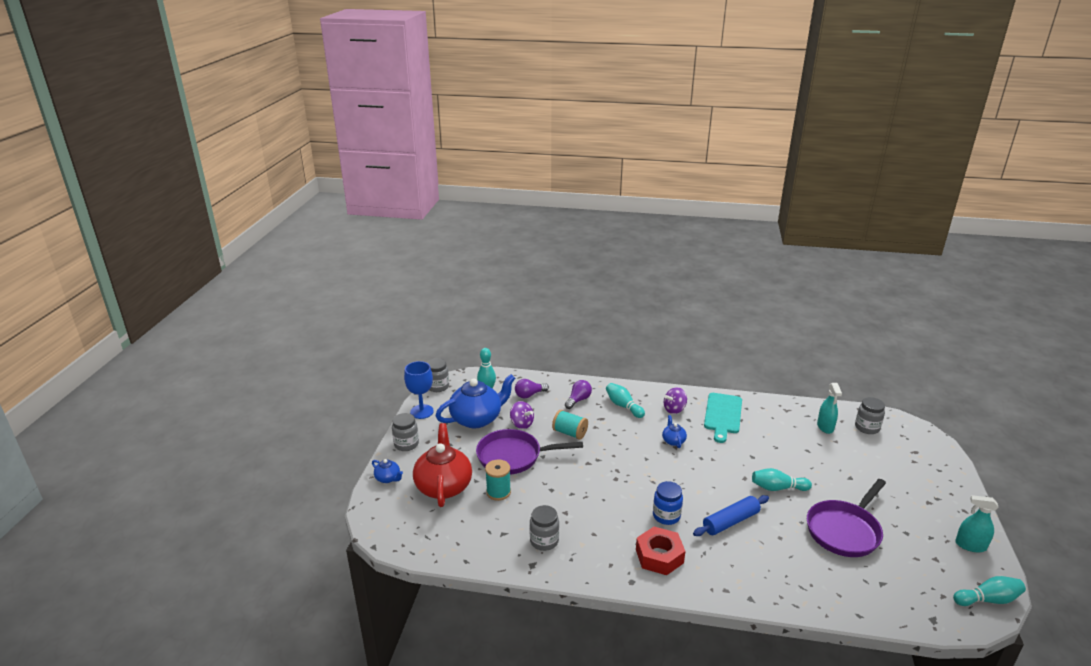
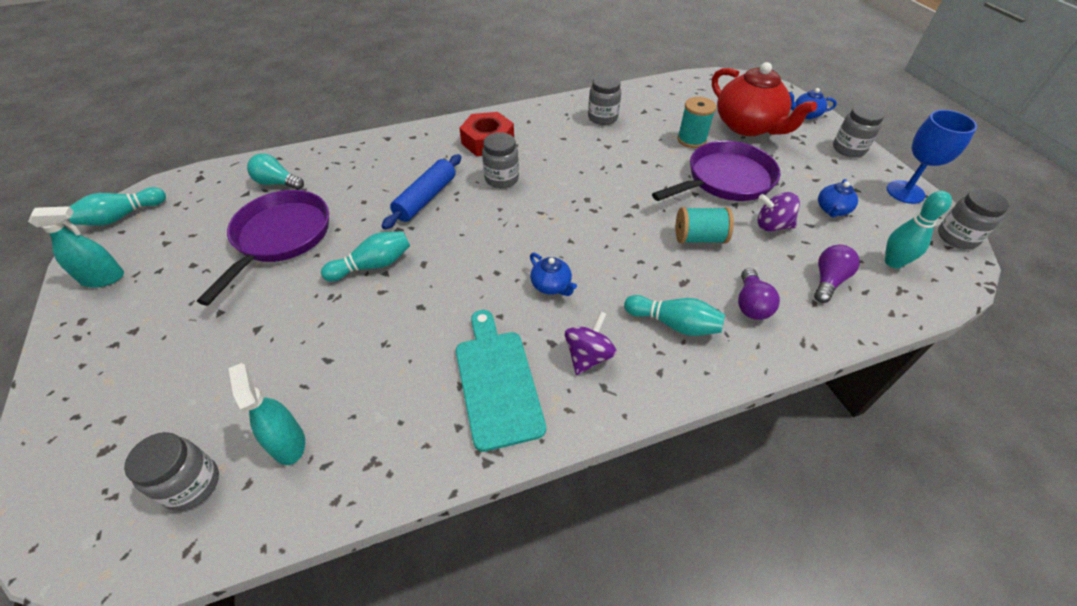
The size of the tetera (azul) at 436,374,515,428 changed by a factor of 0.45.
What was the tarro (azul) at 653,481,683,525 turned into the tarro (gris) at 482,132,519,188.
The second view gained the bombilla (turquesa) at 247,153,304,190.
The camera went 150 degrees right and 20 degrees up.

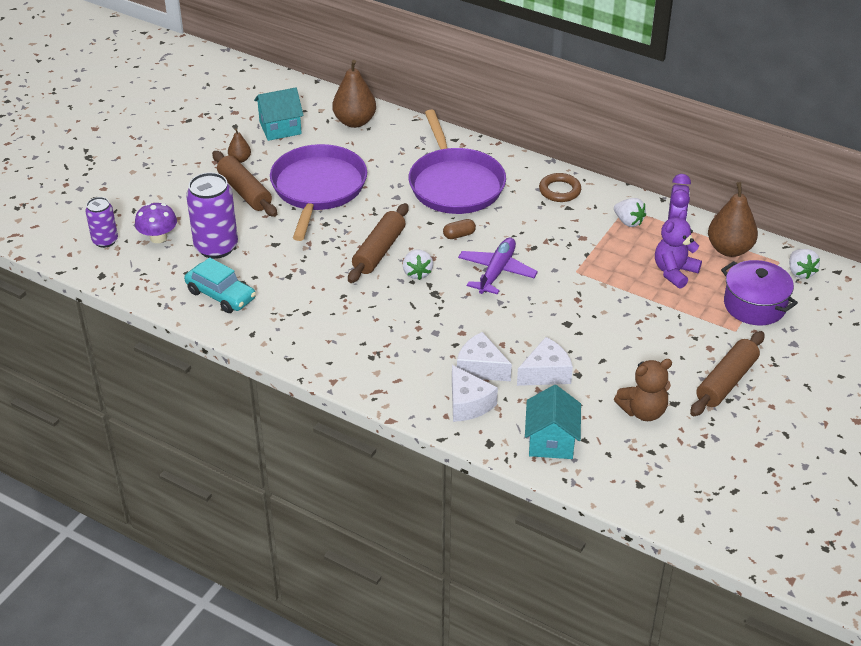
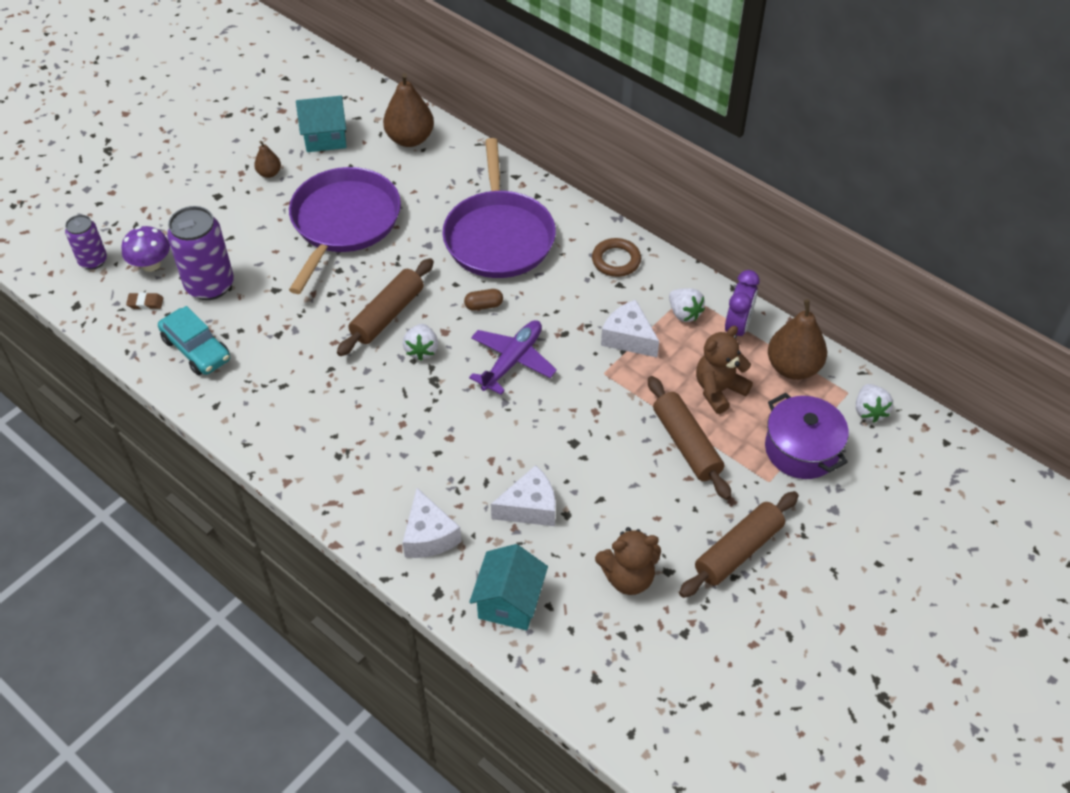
The rodillo (marrón) ended up elsewhere, having gone from 212,151,277,217 to 648,376,732,500.
The queso (blanco) ended up elsewhere, having gone from 457,332,512,381 to 601,300,659,357.
What was the osito (morado) at 655,210,702,289 turned into the osito (marrón) at 696,326,753,414.
The second view gained the goma de borrar (marrón) at 126,292,163,309.
The camera went 10 degrees right and 10 degrees up.

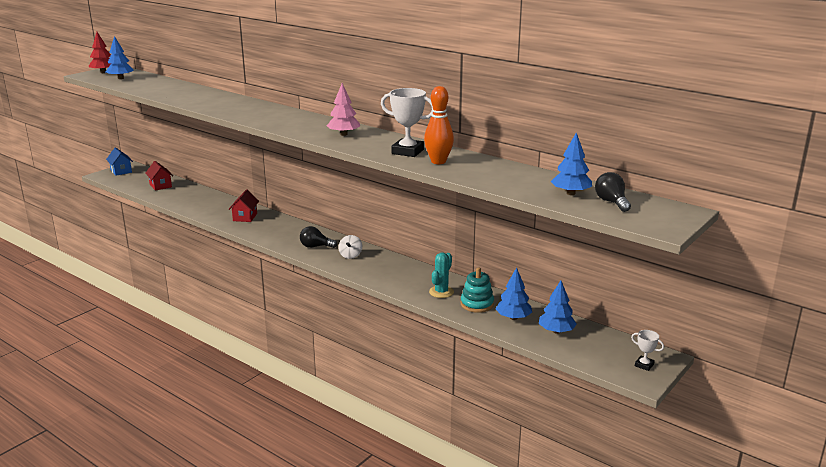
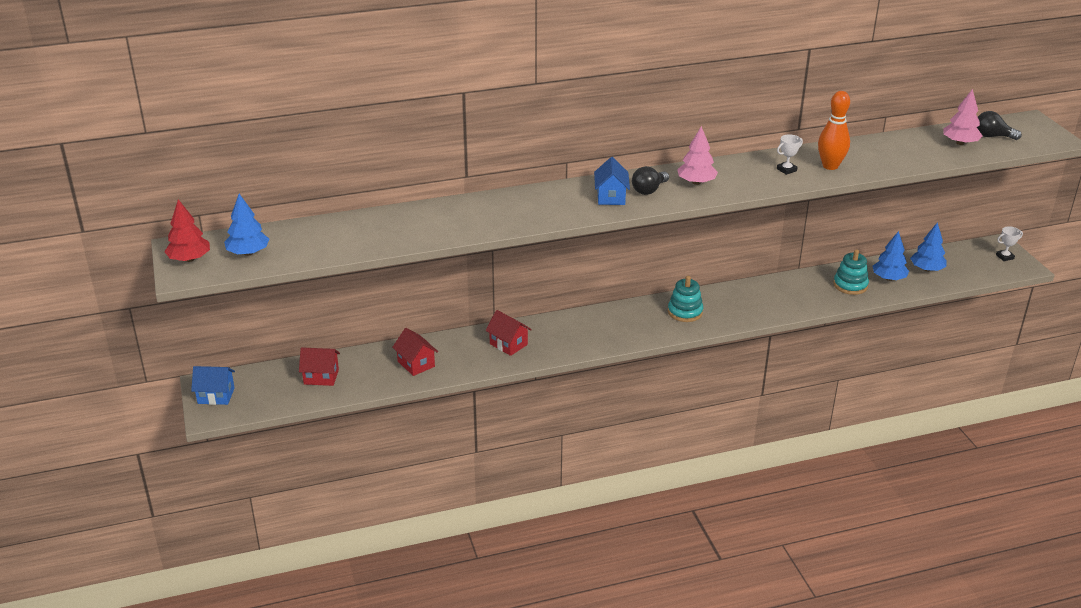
The bombilla (negro) ended up elsewhere, having gone from 300,226,337,248 to 632,166,669,195.
Where the peonza (blanco) stood at 338,235,362,259, the juguete apilable (turquesa) came to stand at 668,276,703,322.
The size of the trofeo (blanco) at 381,88,433,157 changed by a factor of 0.52.
The second view lost the cactus (turquesa) at 429,253,454,298.
What was the árbol (azul) at 551,133,592,195 turned into the árbol (rosa) at 944,89,982,145.
The second view gained the casa (rojo) at 392,328,438,376.
The second view gained the casa (azul) at 594,157,630,205.
The camera went 55 degrees left and 10 degrees up.

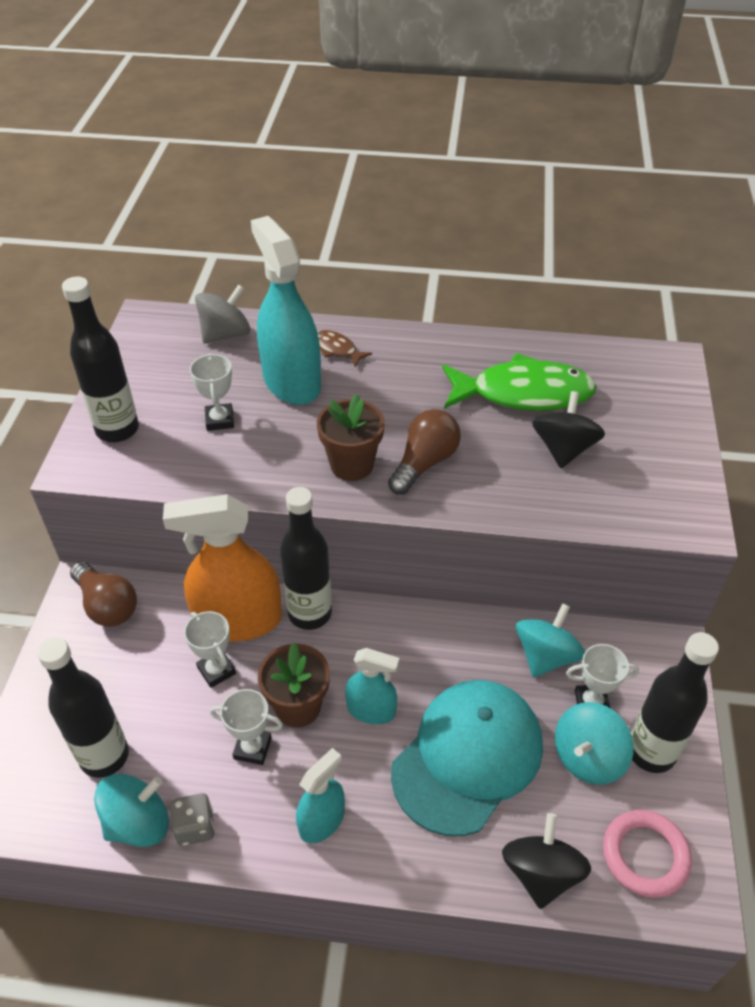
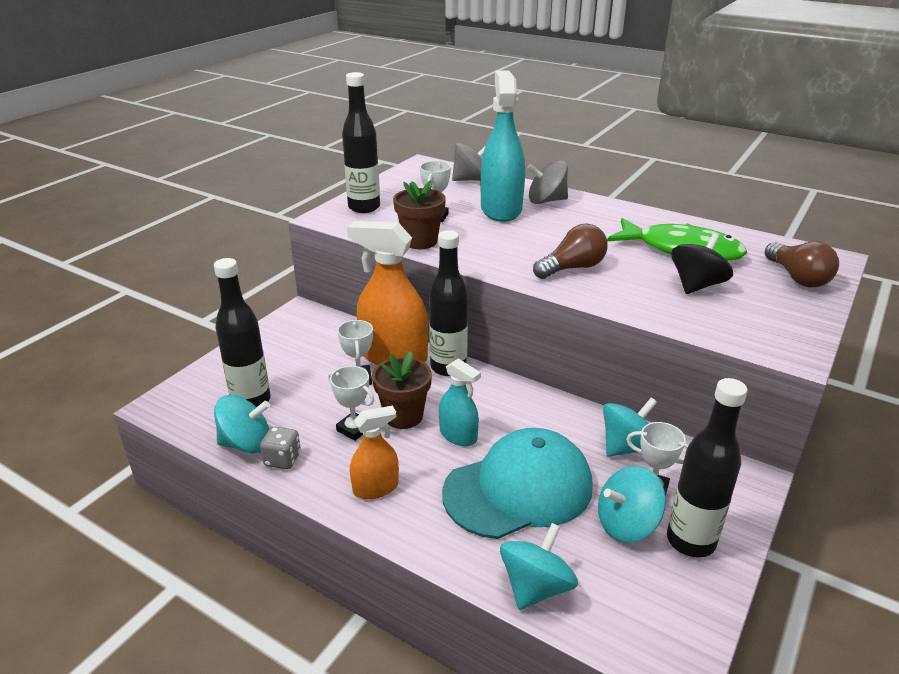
The bombilla (marrón) ended up elsewhere, having gone from 70,561,137,627 to 765,241,839,287.
What was the pulverizador (turquesa) at 296,748,345,843 turned into the pulverizador (naranja) at 350,406,399,499.
Where the pez (marrón) stood at 317,330,372,367, the peonza (gris) came to stand at 527,160,568,204.
The maceta (marrón) ended up elsewhere, having gone from 317,394,385,481 to 393,180,446,249.
What was the peonza (negro) at 502,813,591,909 turned into the peonza (turquesa) at 500,523,578,610.
The second view lost the anillo (rosa) at 603,810,692,898.
The camera went 25 degrees right and 15 degrees down.

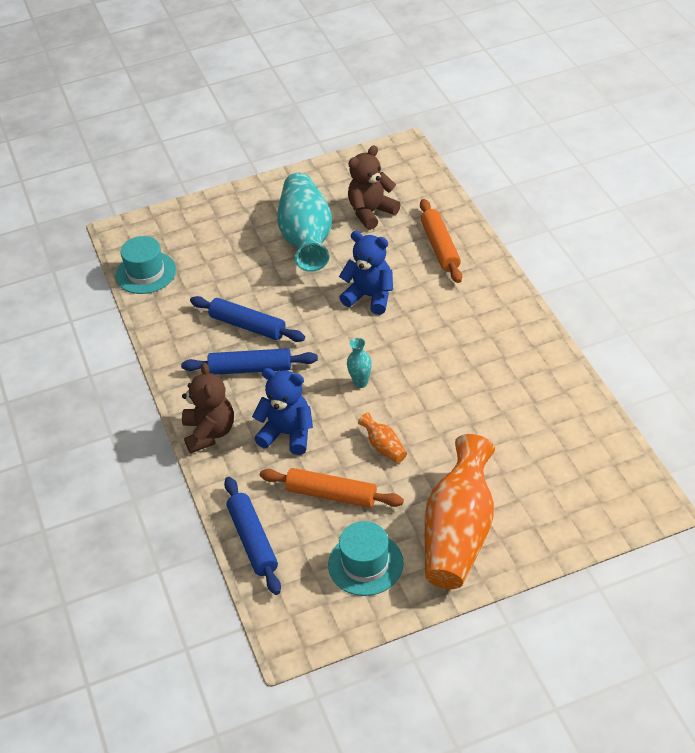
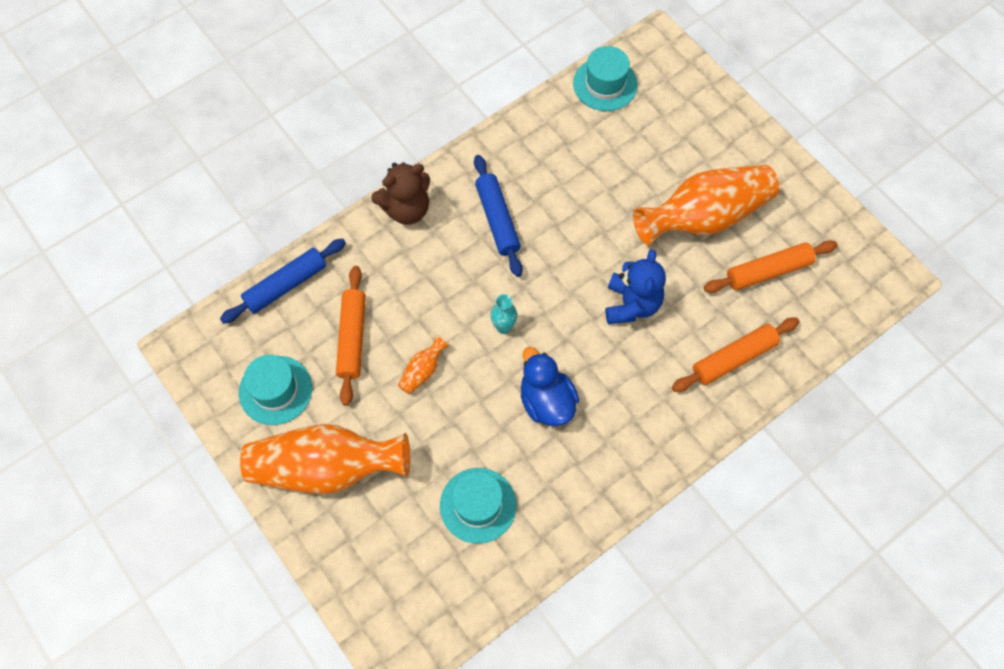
The second view lost the rodillo (azul) at 190,296,305,342.
The second view lost the osito (azul) at 252,368,313,455.
What was the florero (turquesa) at 278,173,332,272 turned into the florero (naranja) at 633,165,779,245.
Where the osito (marrón) stood at 348,146,401,230, the rodillo (naranja) came to stand at 704,240,838,293.
The second view gained the sombrero (turquesa) at 440,468,517,544.
The second view gained the pato (azul) at 521,347,579,426.
The camera went 70 degrees right and 20 degrees up.

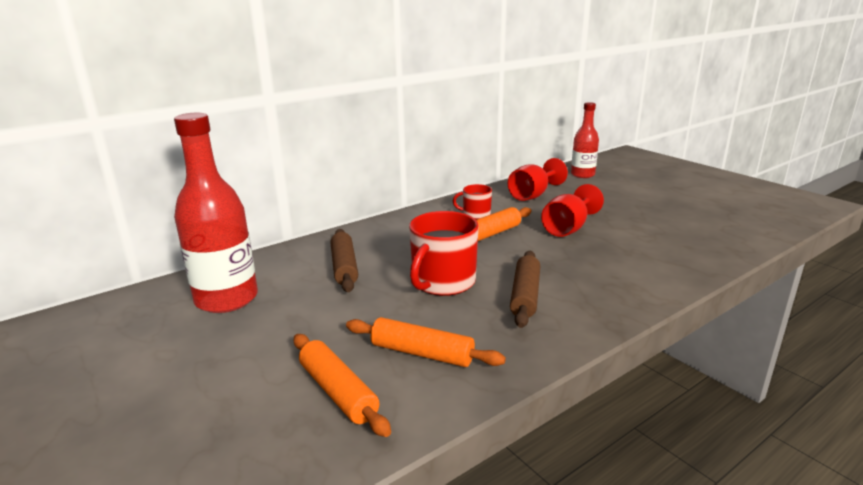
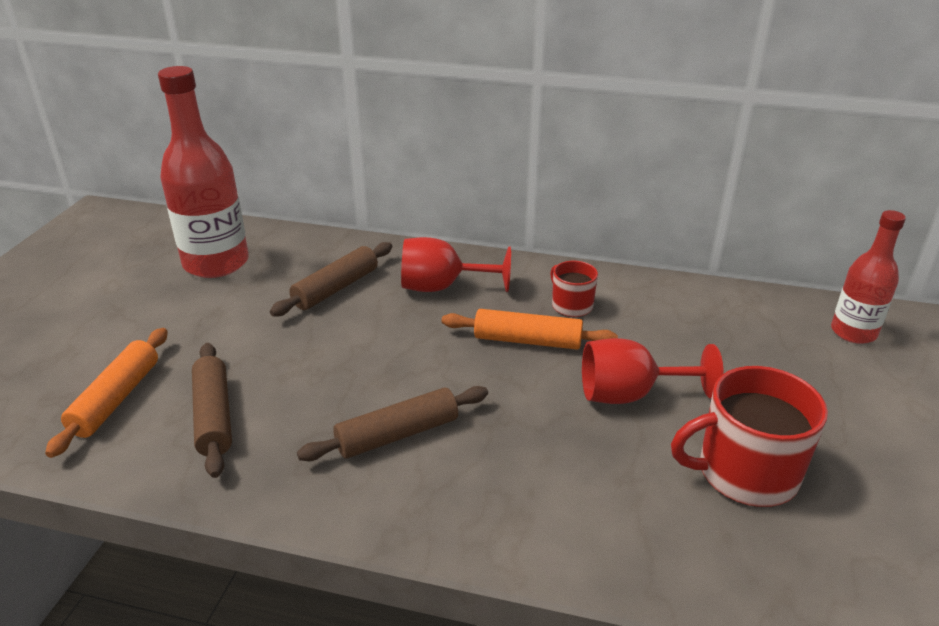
What was the rodillo (naranja) at 346,317,506,367 turned into the rodillo (marrón) at 192,343,232,478.
The taza (rojo) ended up elsewhere, having gone from 409,211,479,296 to 671,366,828,507.
The copa (rojo) ended up elsewhere, having gone from 508,158,568,201 to 401,237,511,292.
The camera went 50 degrees right and 10 degrees up.

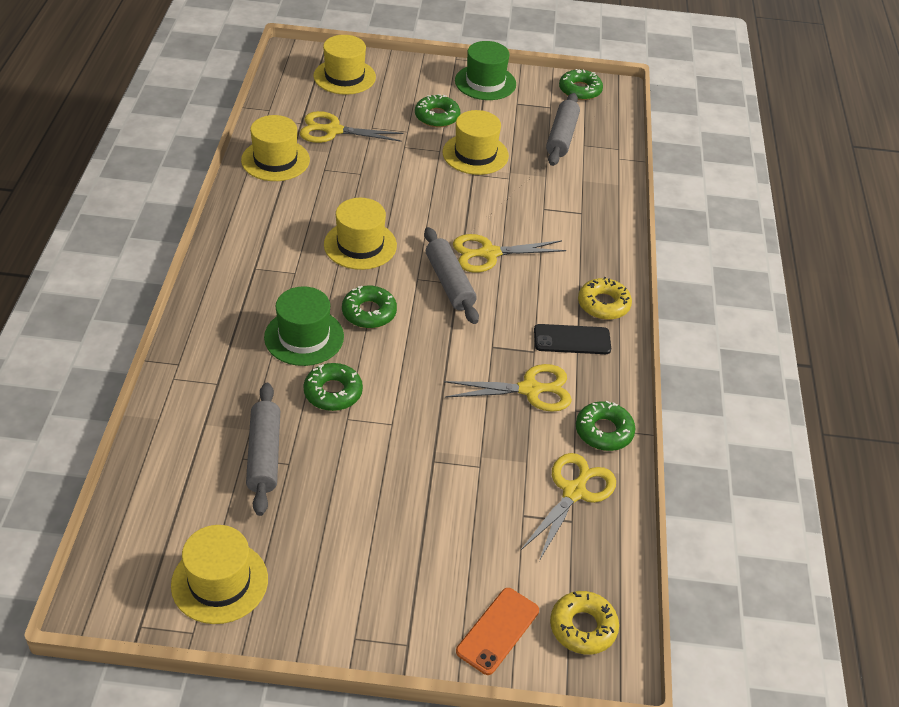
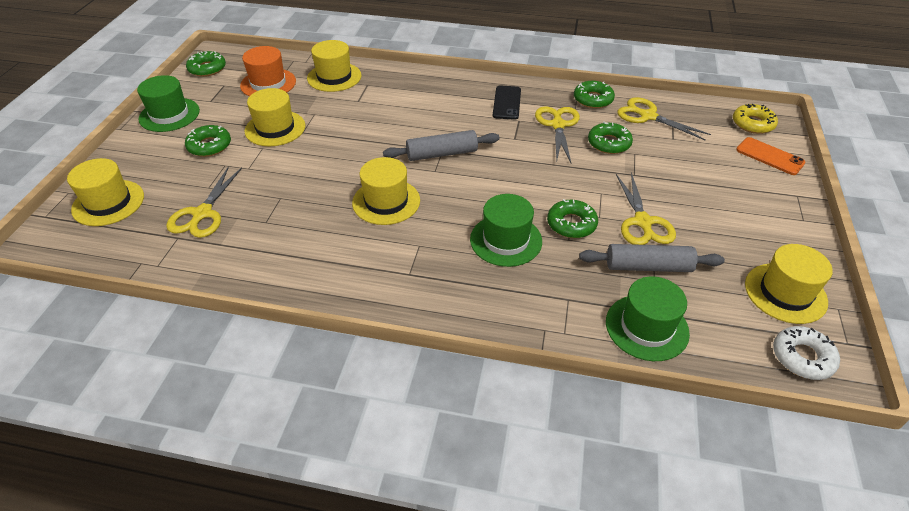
The sombrero (amarillo) ended up elsewhere, having gone from 241,115,310,181 to 307,40,361,92.
The rosquilla (verde) ended up elsewhere, having gone from 342,285,397,328 to 588,122,633,154.
The tijeras (amarillo) ended up elsewhere, having gone from 453,234,566,273 to 616,172,676,245.
Where the rodillo (gris) stood at 546,93,580,166, the sombrero (naranja) came to stand at 240,46,296,96.
The second view lost the rosquilla (amarillo) at 578,277,632,320.
The second view gained the sombrero (verde) at 606,276,690,361.
The second view gained the rosquilla (blanco) at 773,326,840,380.
The camera went 80 degrees left and 0 degrees up.

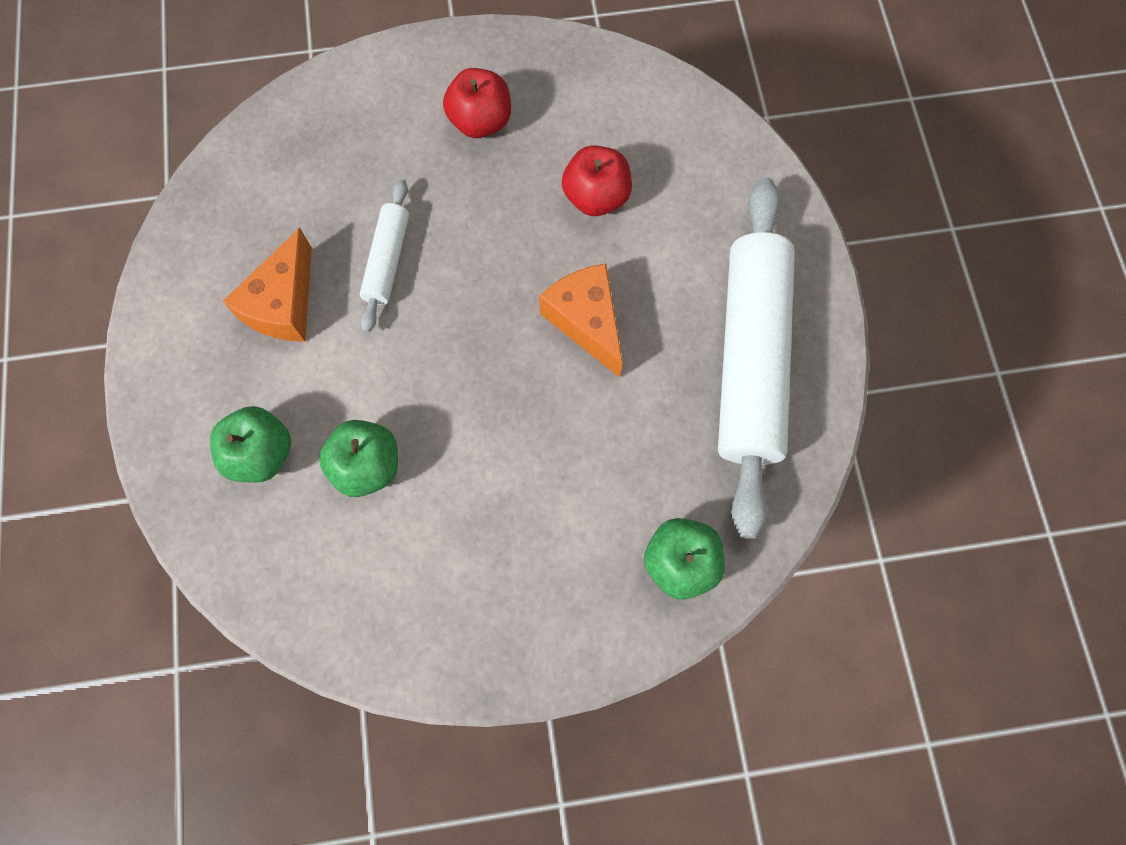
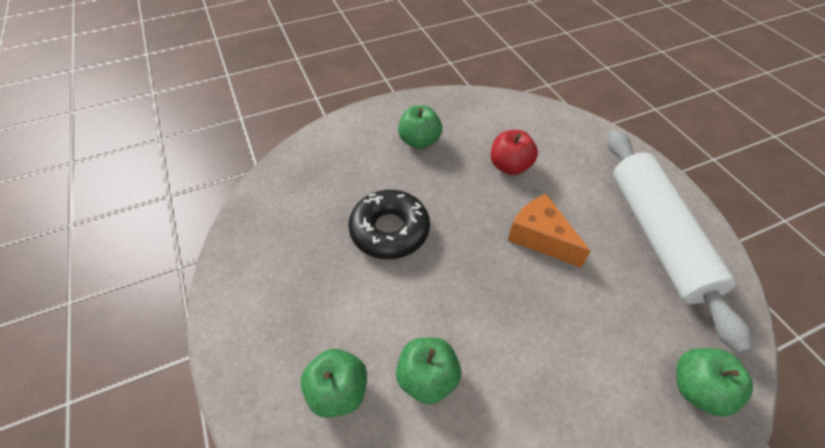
The second view lost the queso (naranja) at 222,228,312,342.
Where the rodillo (blanco) stood at 360,179,409,333, the rosquilla (negro) came to stand at 348,190,430,259.
What was the manzana (rojo) at 443,68,511,138 turned into the manzana (verde) at 398,105,442,149.
The camera went 15 degrees left and 20 degrees down.

